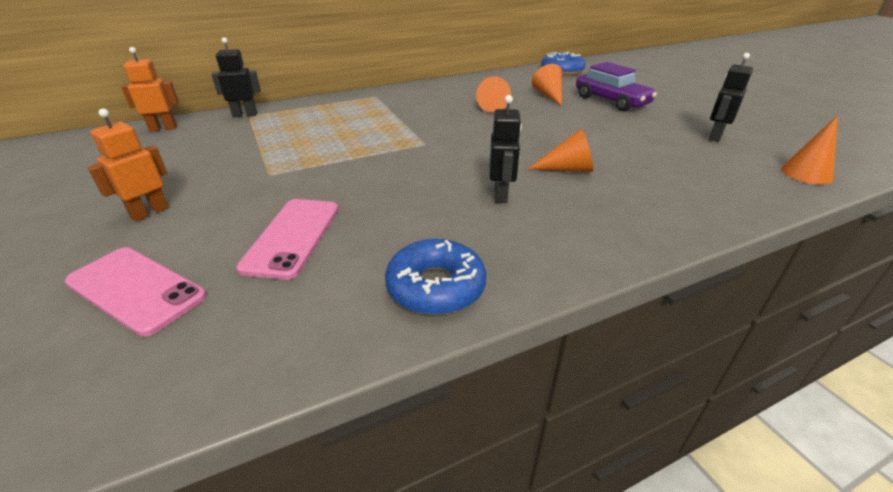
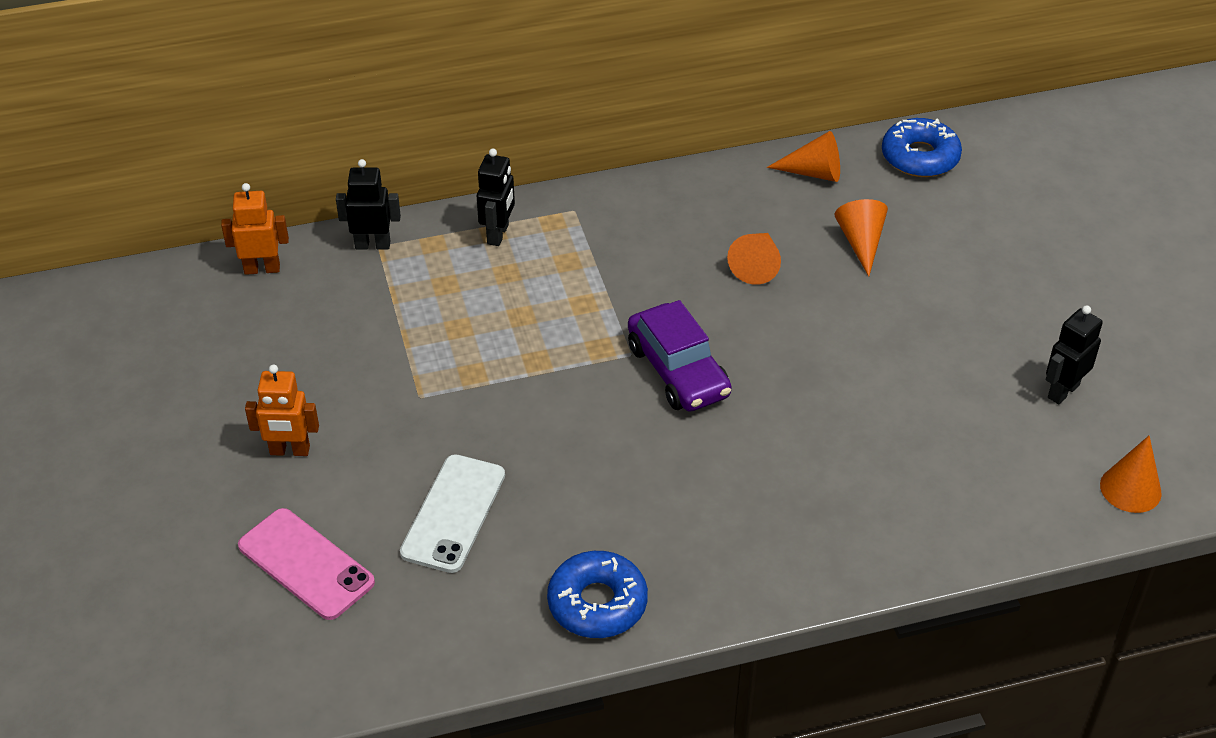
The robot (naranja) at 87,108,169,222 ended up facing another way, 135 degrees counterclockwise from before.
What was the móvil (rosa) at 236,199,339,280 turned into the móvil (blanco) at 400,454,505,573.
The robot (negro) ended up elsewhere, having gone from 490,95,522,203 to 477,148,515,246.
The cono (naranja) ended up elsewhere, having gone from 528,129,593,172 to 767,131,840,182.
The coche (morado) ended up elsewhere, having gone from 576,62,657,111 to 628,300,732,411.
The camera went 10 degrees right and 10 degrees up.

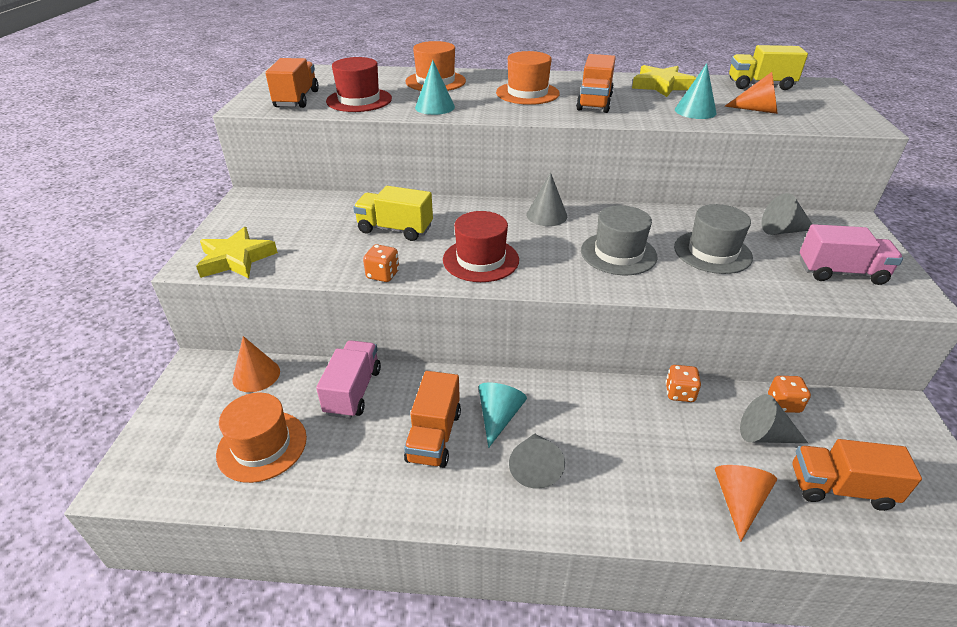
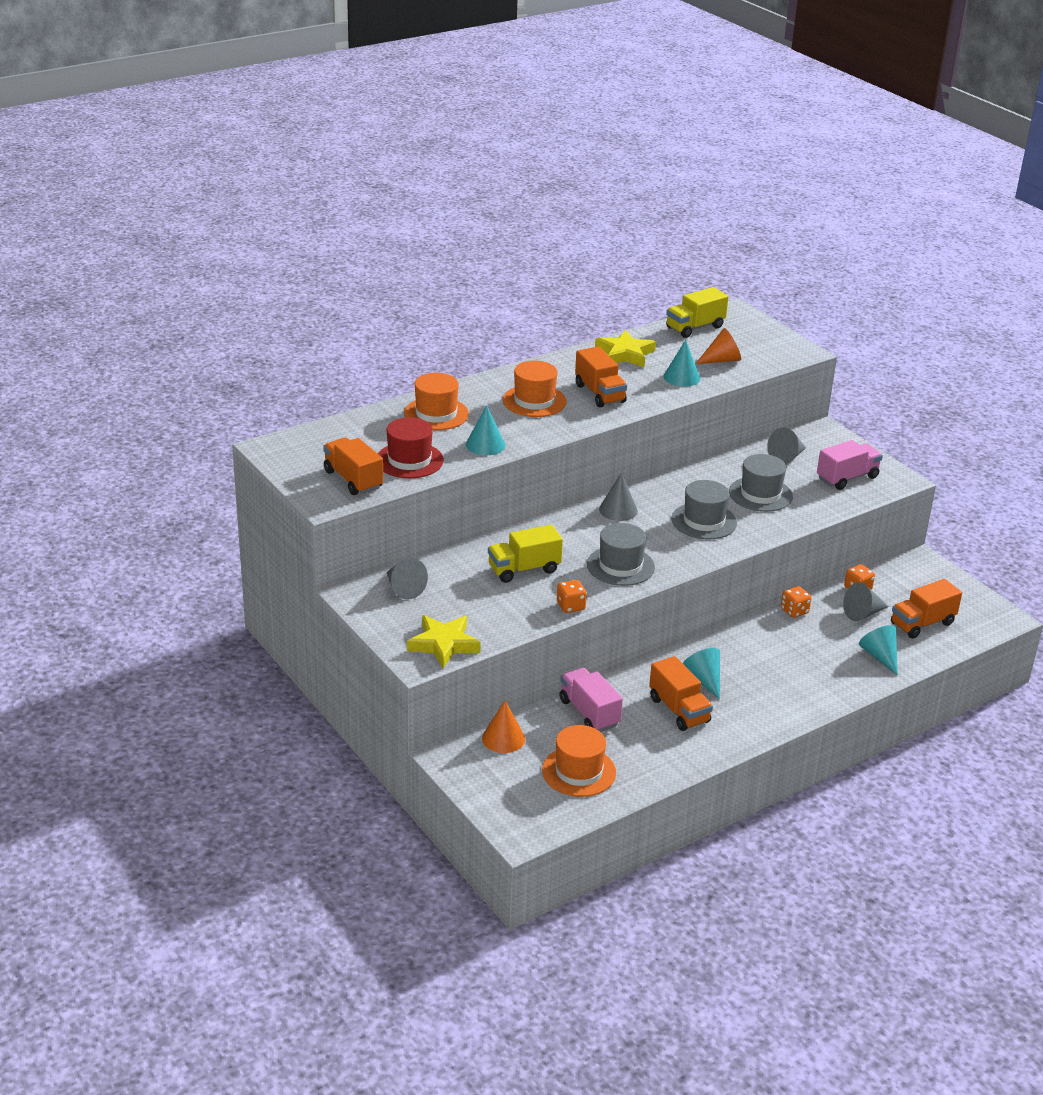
What was the sombrero (rojo) at 443,211,519,282 turned into the sombrero (gris) at 587,523,655,586.
The cono (gris) ended up elsewhere, having gone from 509,433,565,489 to 386,558,428,599.
What was the cono (naranja) at 715,465,777,542 turned into the cono (turquesa) at 859,625,898,676.
The camera went 40 degrees left and 5 degrees down.

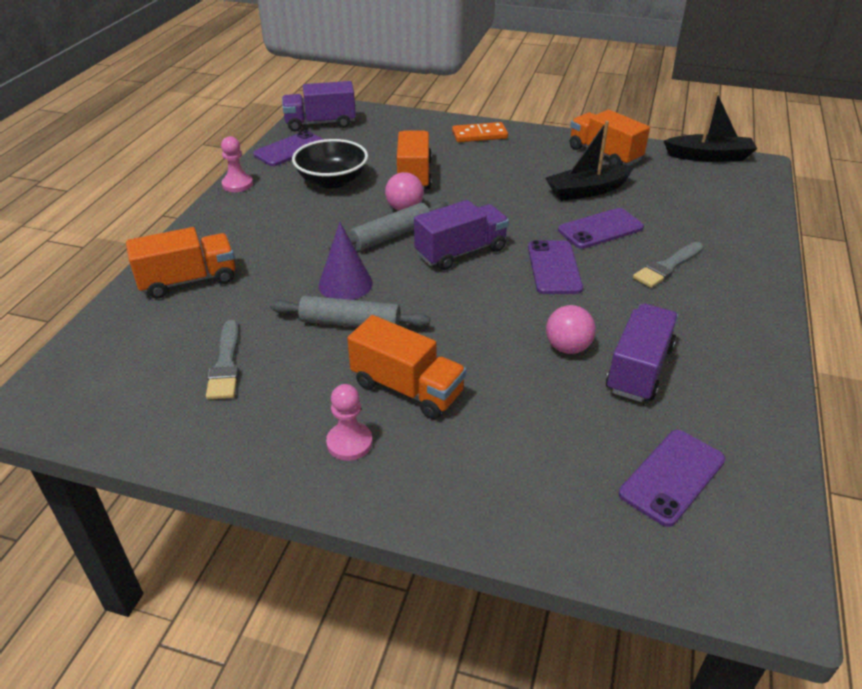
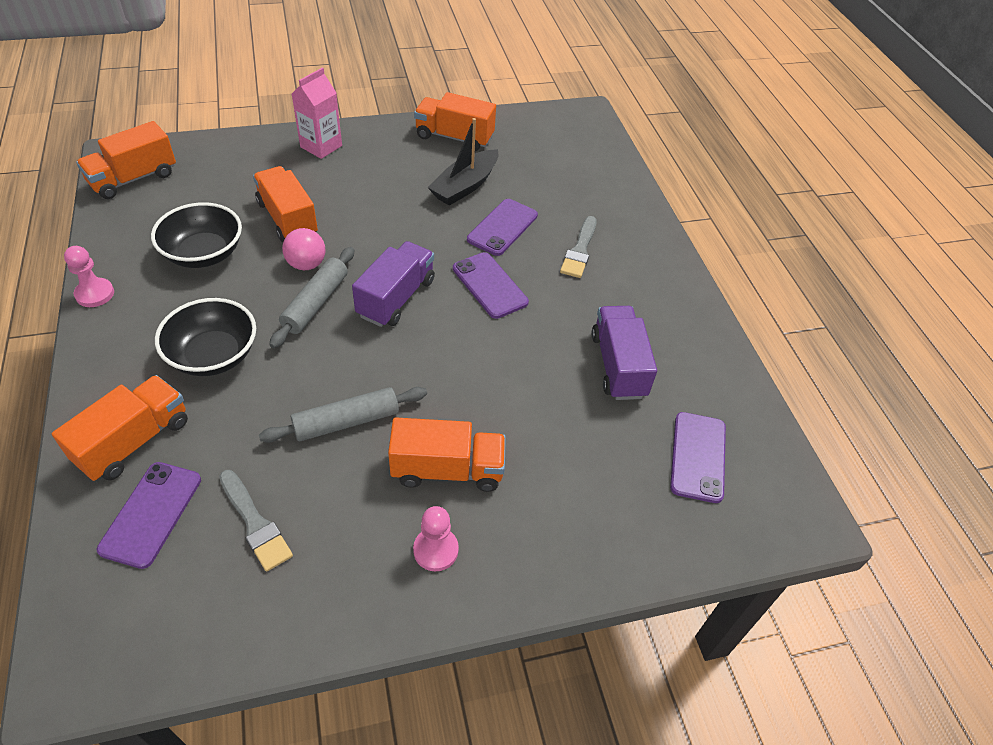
The móvil (morado) ended up elsewhere, having gone from 253,131,324,166 to 97,462,201,569.
What was the camión (morado) at 282,81,356,132 turned into the camión (naranja) at 76,121,176,199.
The second view lost the cono (morado) at 318,222,373,300.
Where the ficha de dominó (naranja) stood at 452,122,508,142, the cartón de leche (rosa) came to stand at 292,68,342,159.
The second view lost the pelota (rosa) at 546,305,596,354.
The second view lost the barco (negro) at 664,91,757,162.
The second view gained the cuenco (negro) at 155,298,256,376.
The camera went 35 degrees left and 10 degrees up.

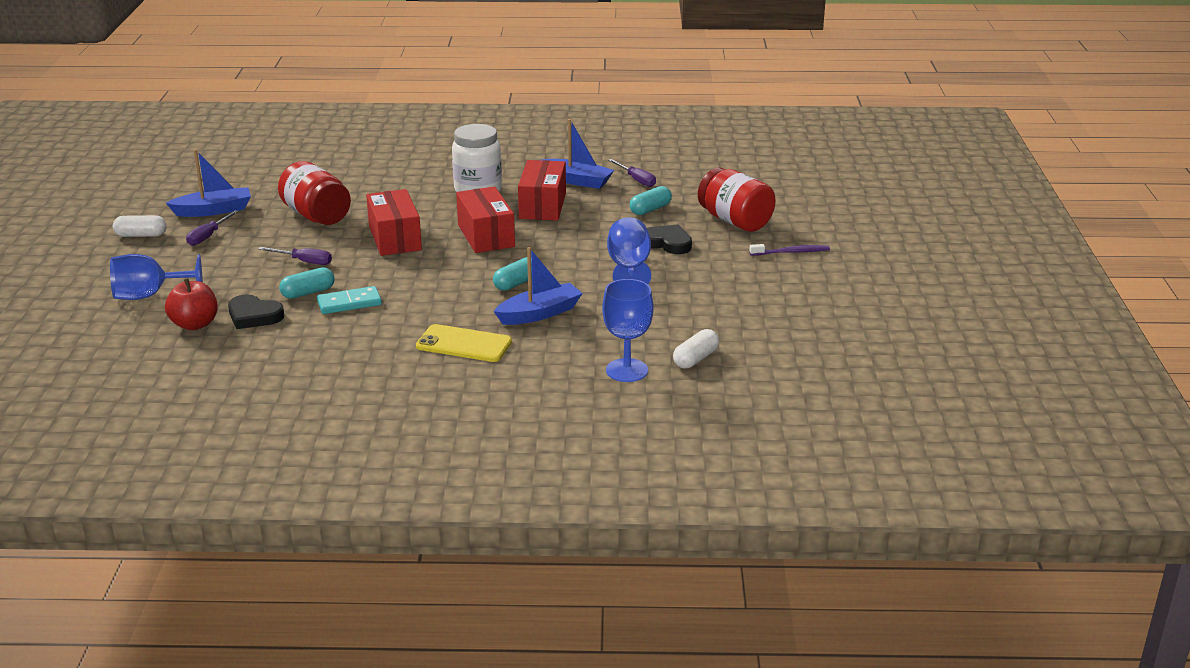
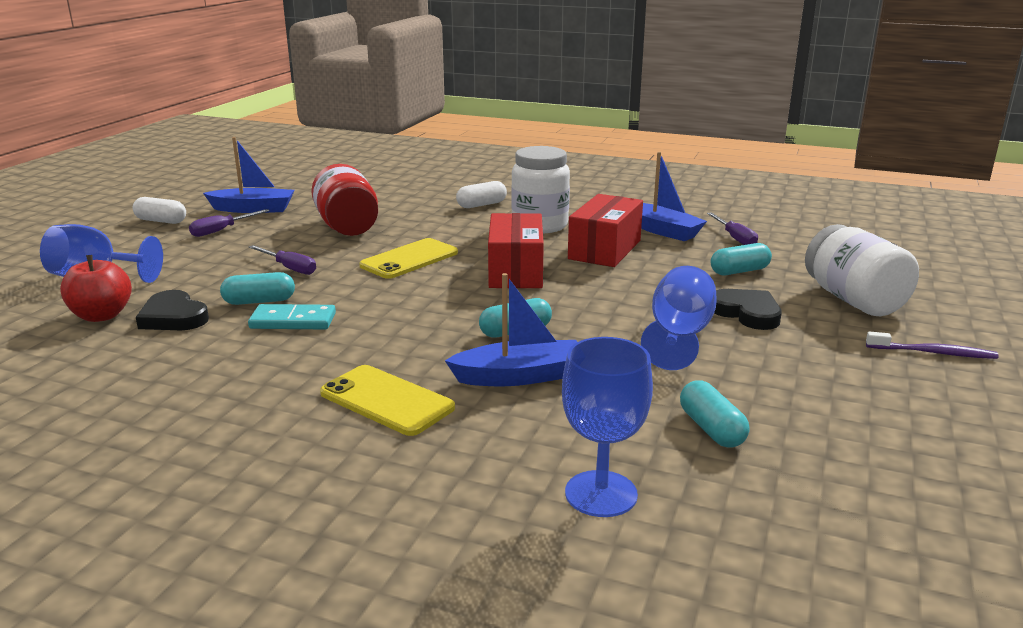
Where the caja (rojo) stood at 366,189,422,256, the móvil (amarillo) came to stand at 359,238,458,279.
The cápsula (blanco) ended up elsewhere, having gone from 673,329,719,369 to 456,181,507,208.
What was the tarro (rojo) at 698,167,775,232 turned into the tarro (blanco) at 805,224,919,316.
The second view gained the cápsula (turquesa) at 680,380,749,448.
The camera went 20 degrees right and 5 degrees down.

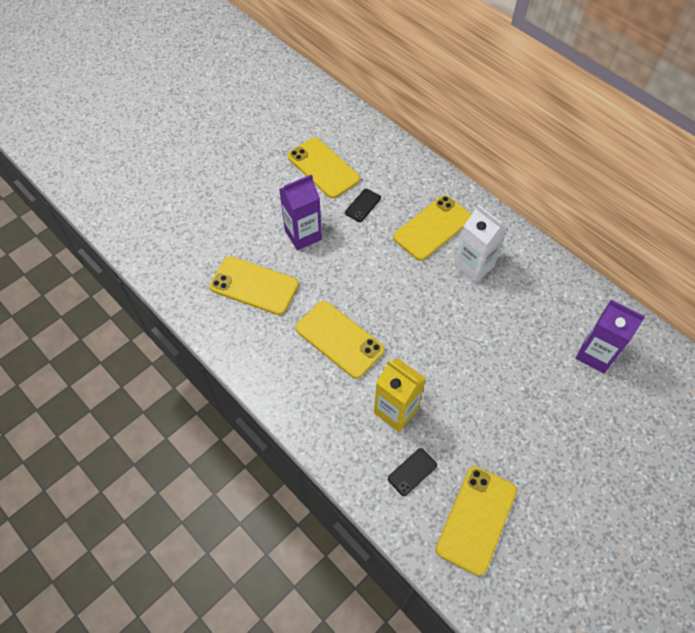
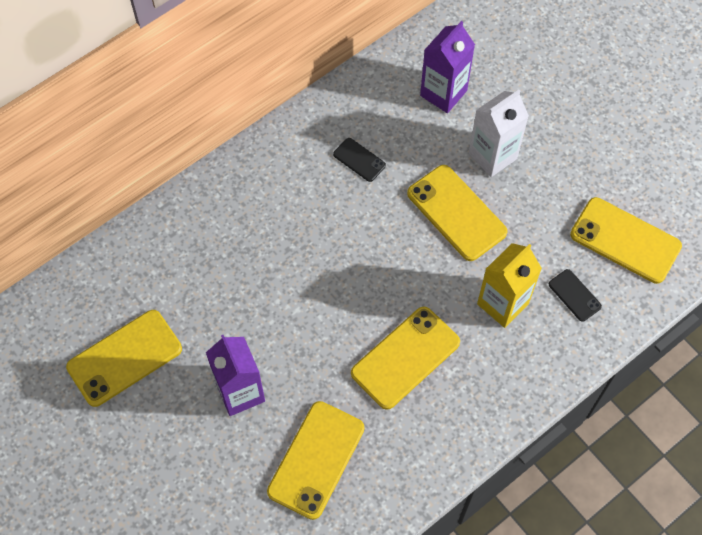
The móvil (negro) ended up elsewhere, having gone from 345,189,381,222 to 333,138,386,182.
The móvil (amarillo) ended up elsewhere, having gone from 393,195,472,261 to 407,165,507,261.
The cartón de leche (blanco) ended up elsewhere, having gone from 454,204,508,283 to 469,90,529,177.
The camera went 85 degrees left and 5 degrees up.

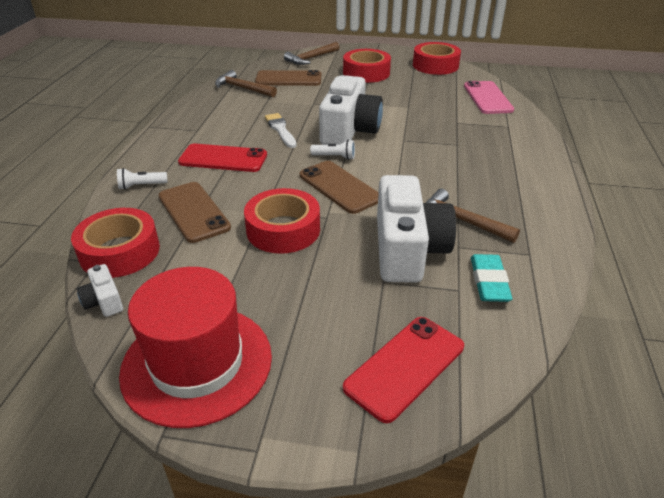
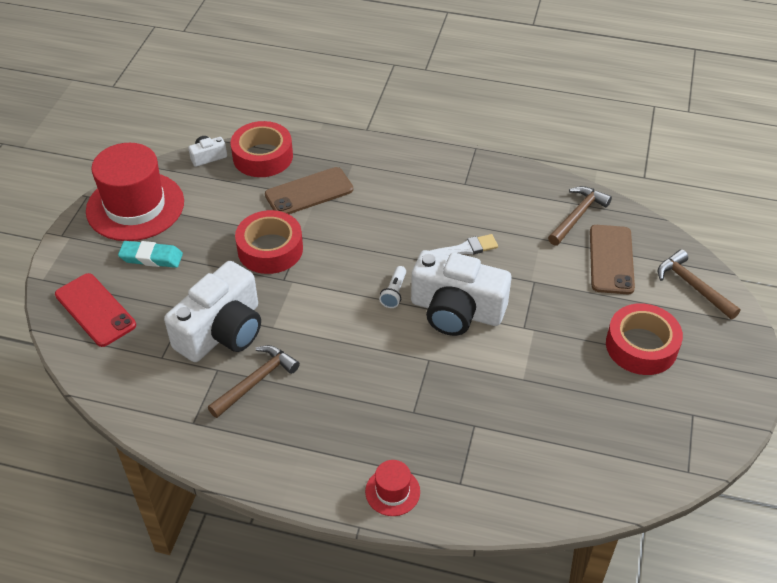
The second view lost the lámpara de mano (blanco) at 117,168,168,190.
The second view lost the móvil (rojo) at 178,144,267,172.
The second view lost the móvil (marrón) at 300,161,379,214.
The cámara (blanco) at 377,175,456,283 ended up facing another way, 60 degrees counterclockwise from before.
The second view lost the cinta adhesiva (rojo) at 413,42,461,75.
The second view lost the móvil (rosa) at 464,81,514,114.
The goma de borrar (turquesa) ended up elsewhere, having gone from 471,254,513,302 to 118,241,183,268.
The second view gained the sombrero (rojo) at 365,460,420,516.
The camera went 95 degrees right and 10 degrees up.

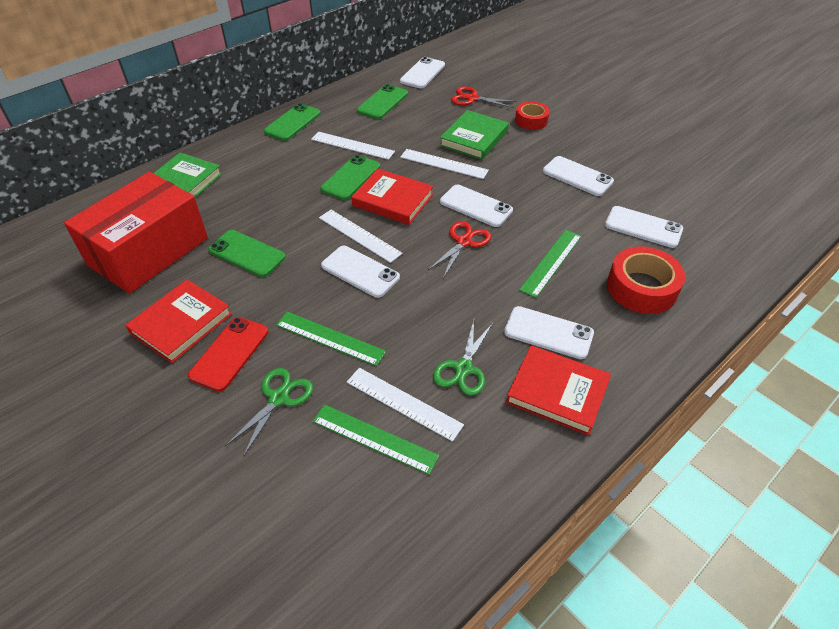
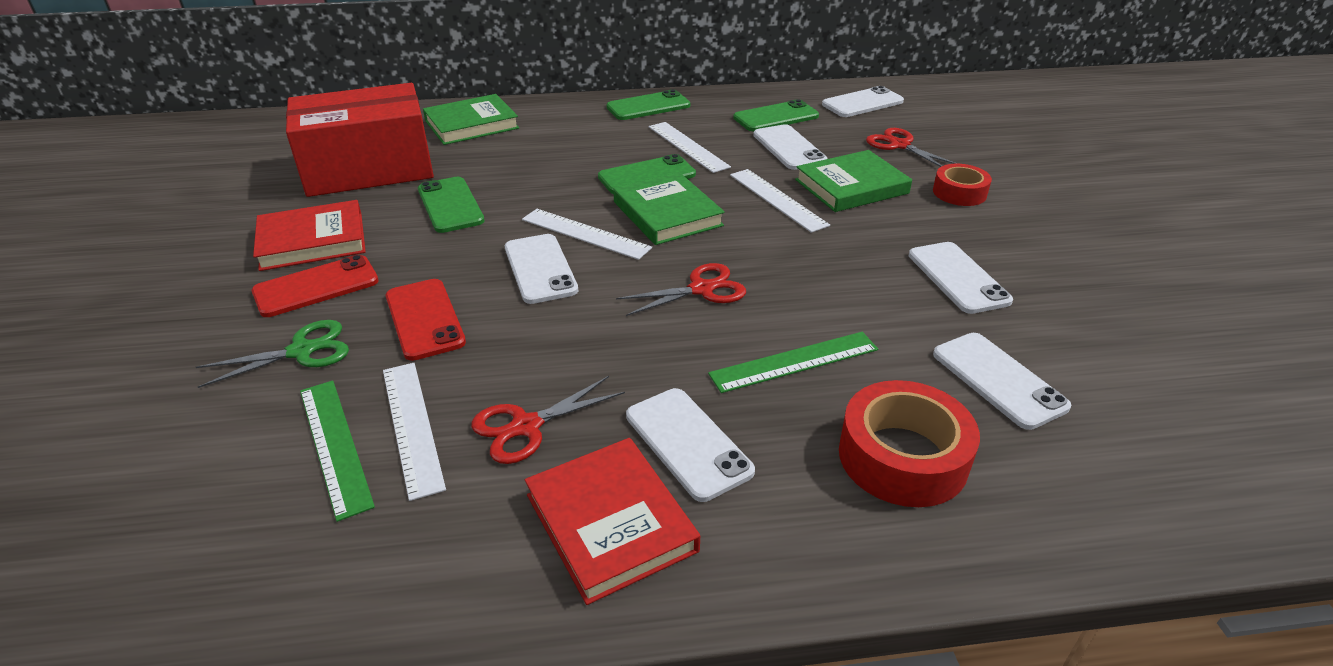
Where the regla (verde) stood at 276,312,386,366, the móvil (rojo) came to stand at 386,279,466,361.
The regla (blanco) at 319,210,403,263 ended up facing another way, 45 degrees counterclockwise from before.
What was the libro (rojo) at 351,169,433,225 turned into the libro (verde) at 613,172,725,245.
What was the tijeras (verde) at 433,320,493,396 turned into the tijeras (rojo) at 471,376,625,464.
The móvil (blanco) ended up elsewhere, having gone from 440,185,513,227 to 753,124,827,170.
The camera went 35 degrees right and 10 degrees down.

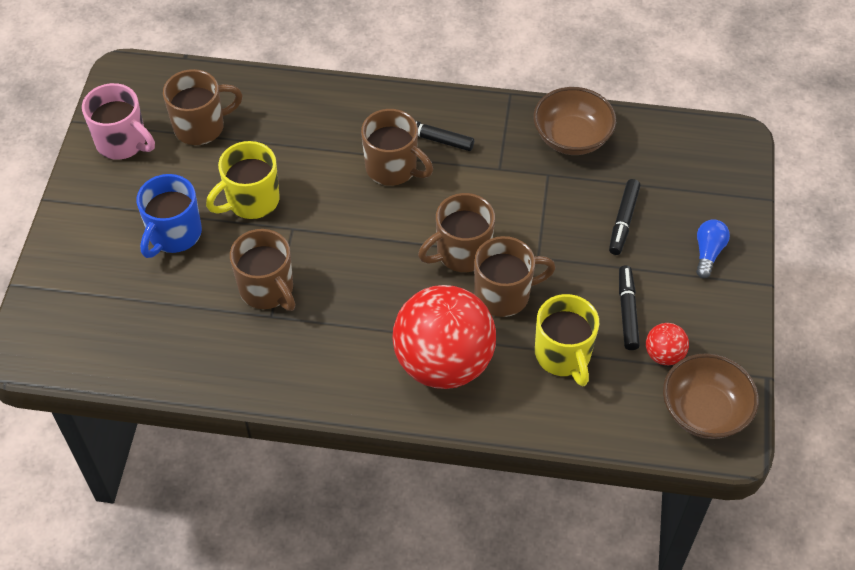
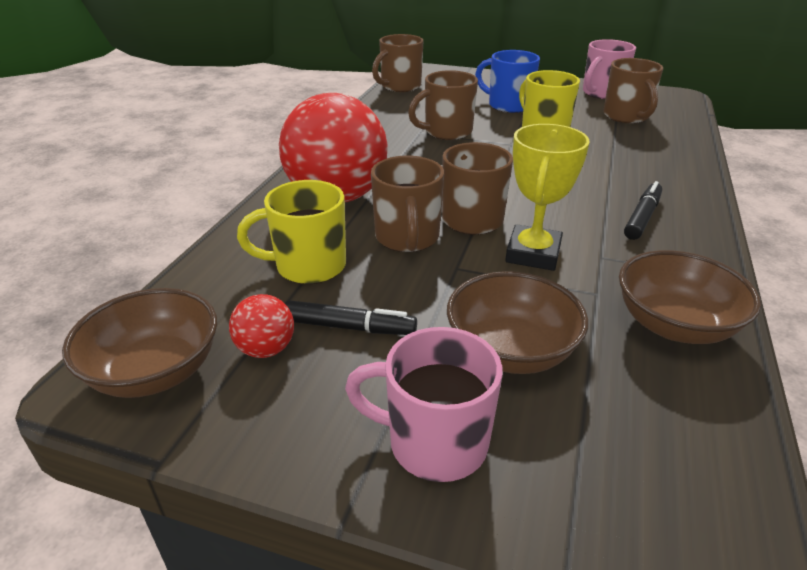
The taza (marrón) ended up elsewhere, having gone from 361,109,433,186 to 372,34,423,92.
Where the rotulador (negro) stood at 609,179,640,255, the cuenco (marrón) came to stand at 447,271,588,374.
Where the bombilla (azul) stood at 696,219,730,278, the taza (rosa) came to stand at 345,327,502,482.
The second view gained the trofeo (amarillo) at 505,124,590,271.
The camera went 100 degrees right and 20 degrees down.

